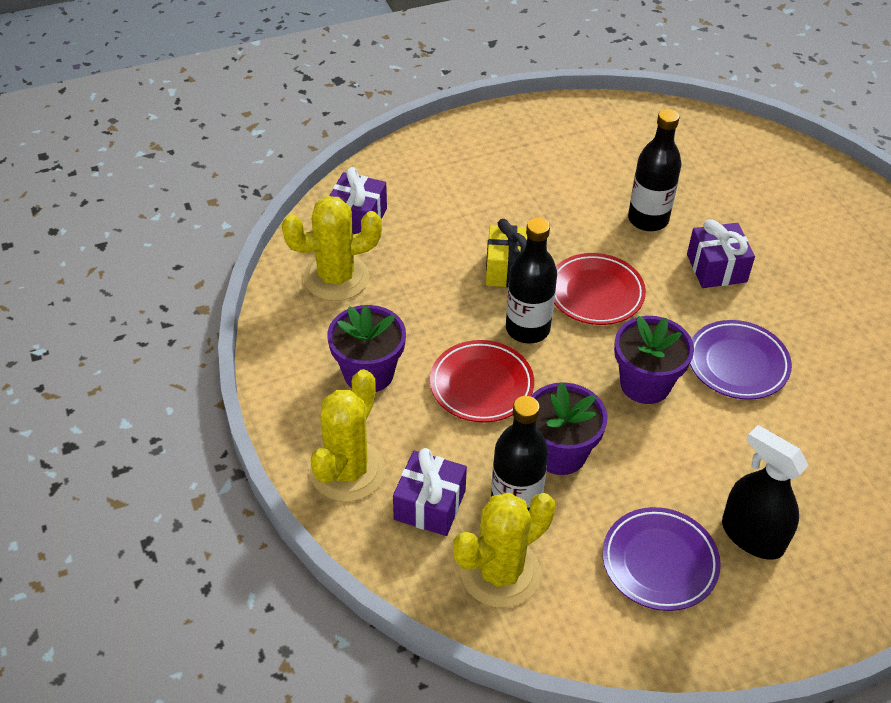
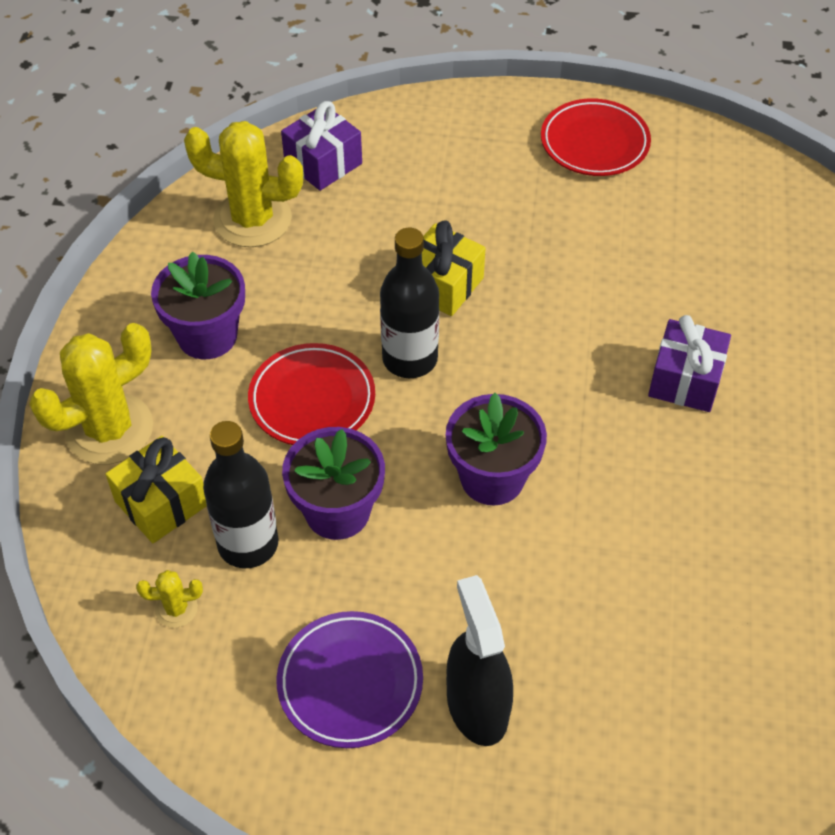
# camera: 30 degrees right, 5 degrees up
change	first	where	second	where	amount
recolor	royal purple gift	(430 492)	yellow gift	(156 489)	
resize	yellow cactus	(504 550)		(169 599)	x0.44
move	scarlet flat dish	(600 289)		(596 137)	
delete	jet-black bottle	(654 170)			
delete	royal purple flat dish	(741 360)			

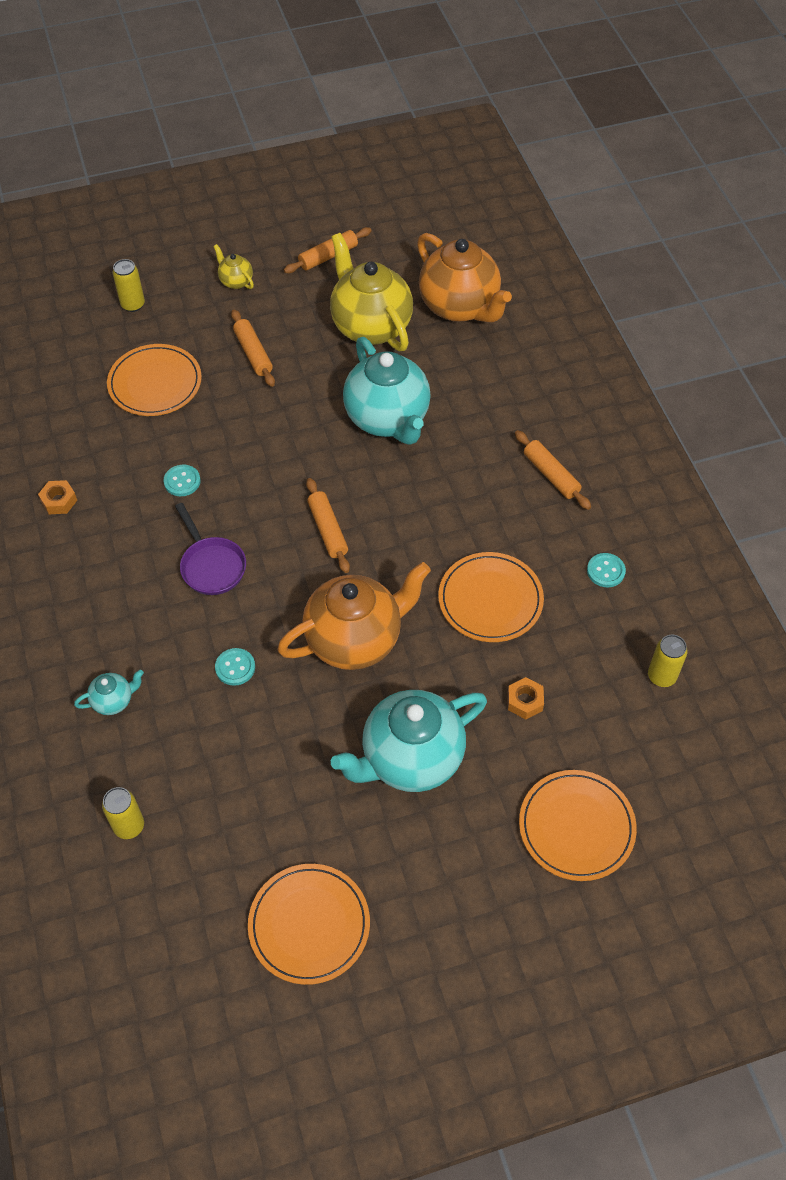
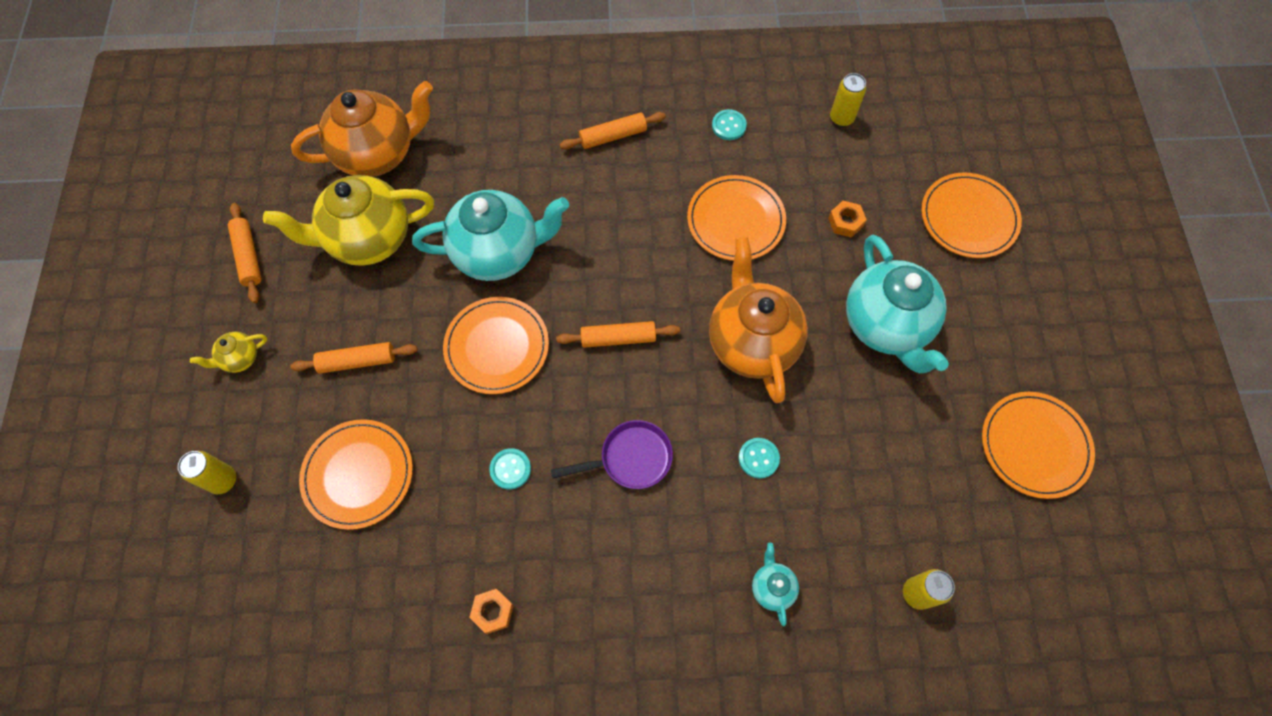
# camera: 75 degrees left, 10 degrees up
change	first	where	second	where	amount
insert			bright orange flat dish	(496 345)	

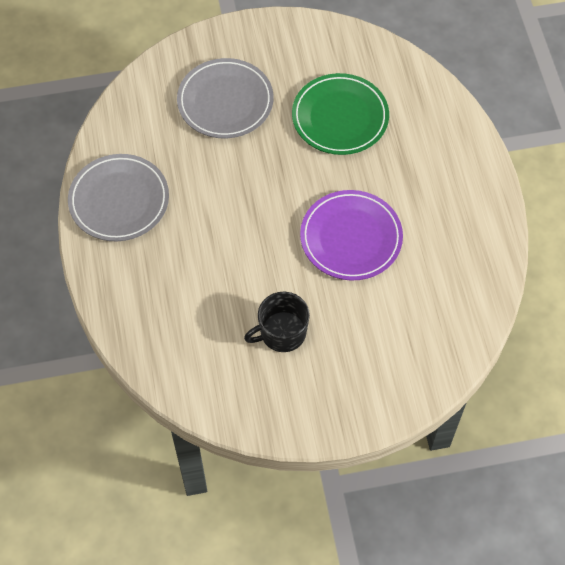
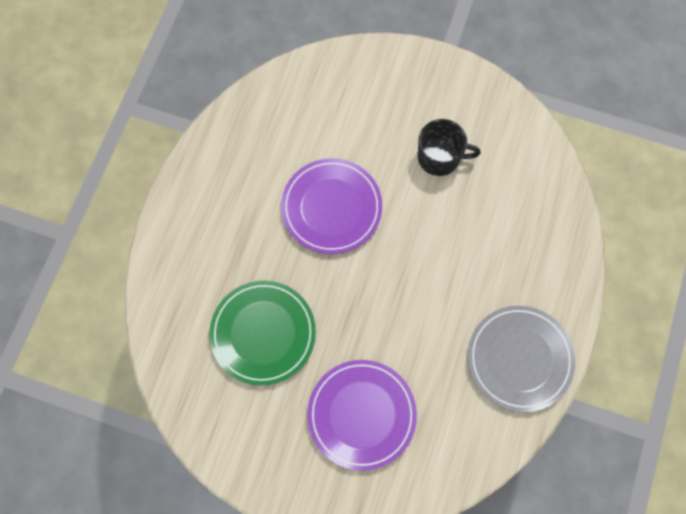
# camera: 150 degrees left, 10 degrees up
change	first	where	second	where	amount
recolor	ash-grey flat dish	(225 98)	royal purple flat dish	(362 415)	

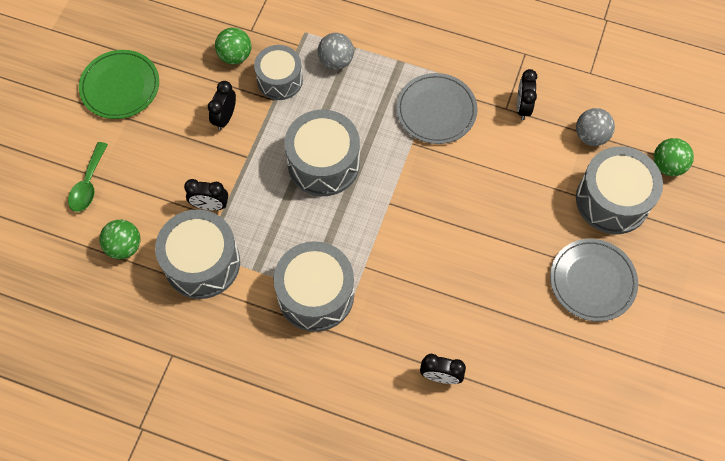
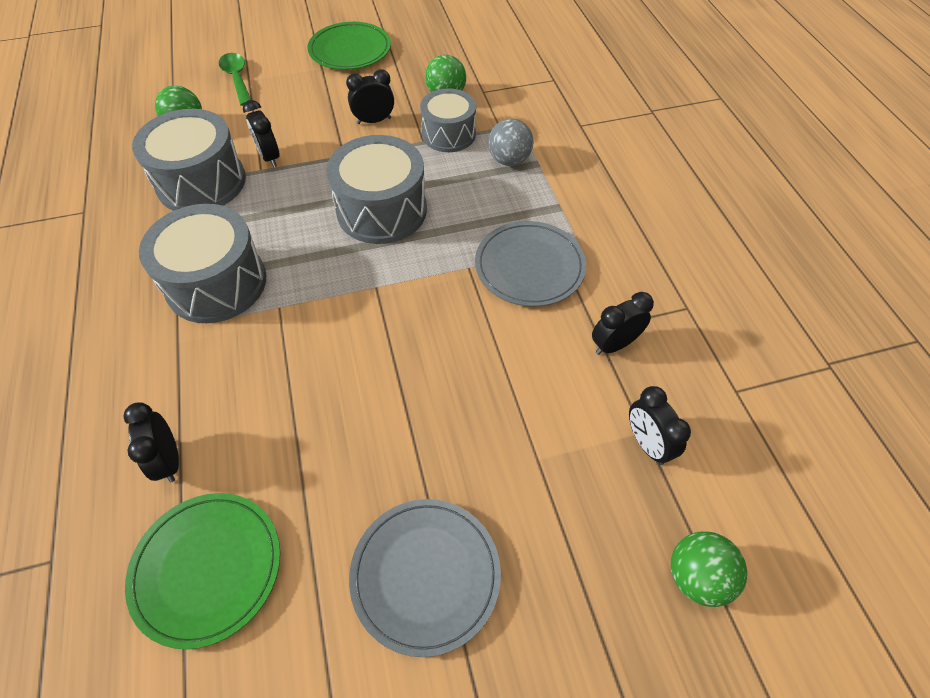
# camera: 55 degrees right, 10 degrees down
change	first	where	second	where	amount
insert			green flat dish	(202 571)	
rotate	green teaspoon	(88 177)		(235 79)	90 degrees clockwise
replace	ash-grey play ball	(595 127)	jet-black bedside clock	(660 425)	
delete	ash-grey snare drum	(619 190)			

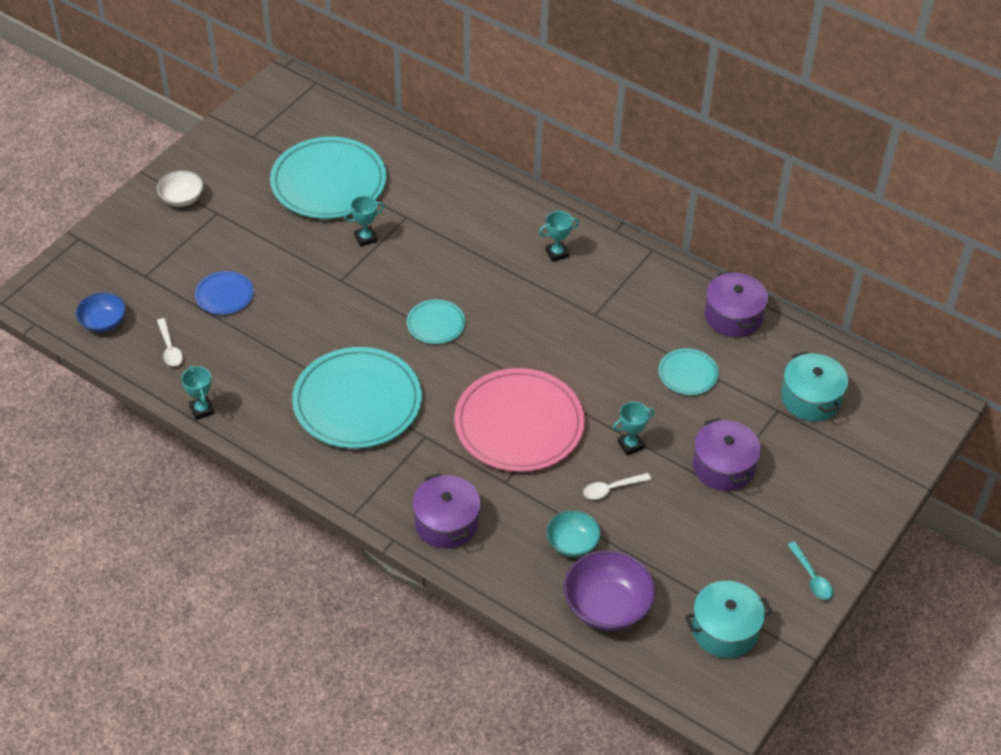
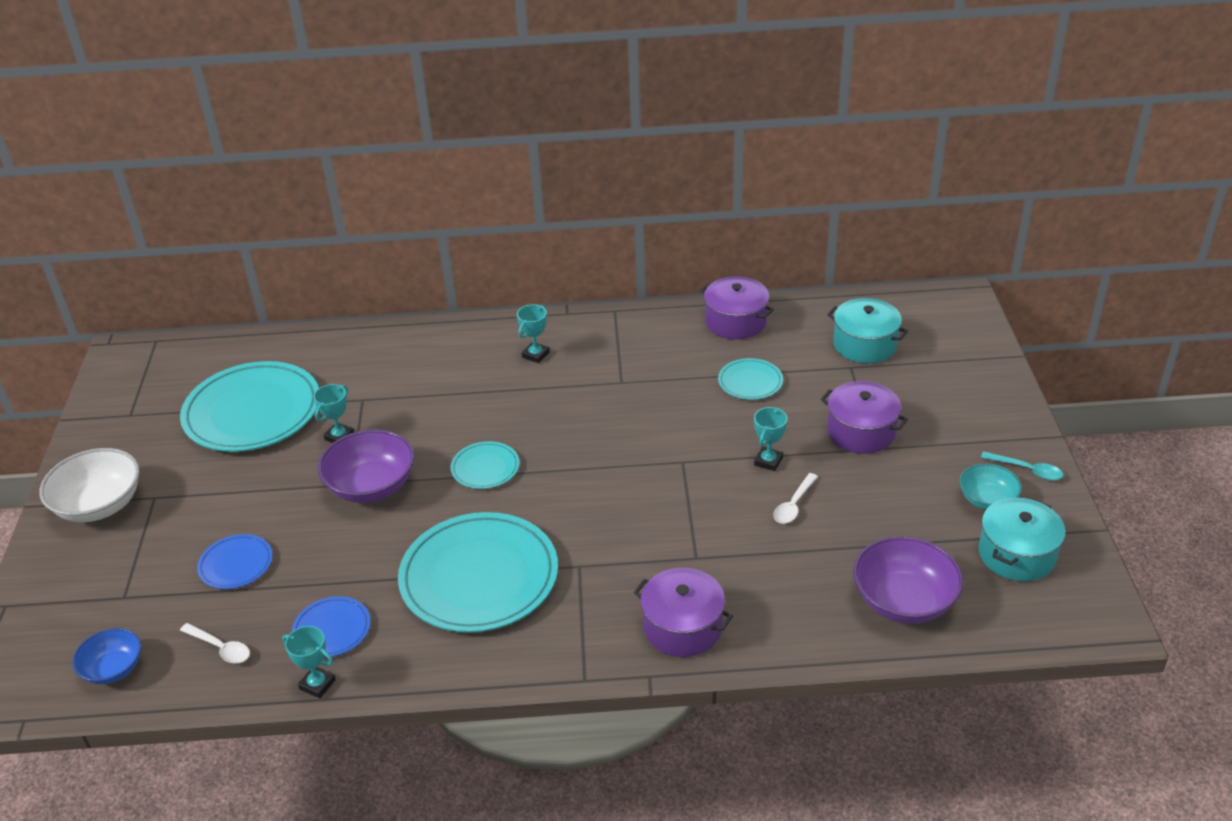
# camera: 35 degrees left, 10 degrees down
change	first	where	second	where	amount
resize	snow-white deep dish	(180 189)		(89 485)	x1.64
insert			cobalt flat dish	(331 626)	
insert			royal purple deep dish	(366 466)	
move	teal deep dish	(574 533)		(990 486)	
delete	pink flat dish	(519 420)			

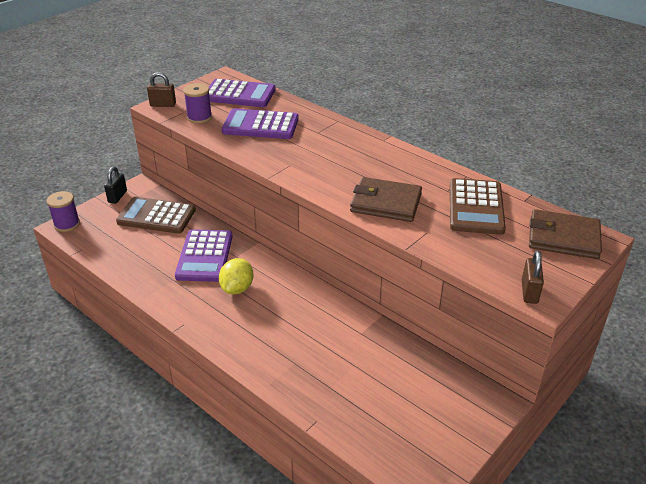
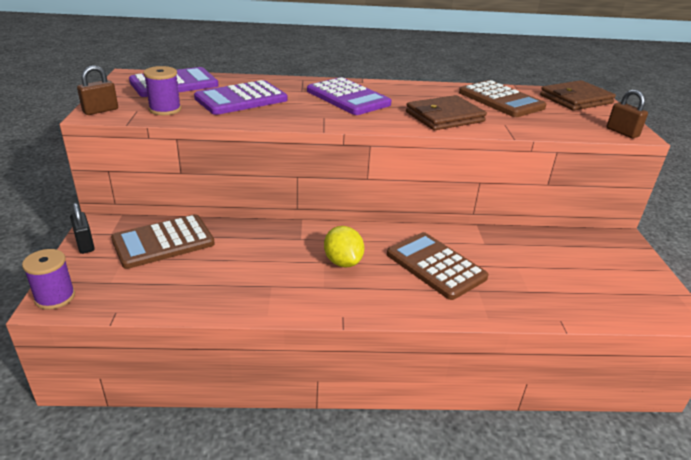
# camera: 45 degrees left, 5 degrees down
change	first	where	second	where	amount
move	royal purple pocket calculator	(204 255)		(349 96)	
insert			dark brown pocket calculator	(437 266)	

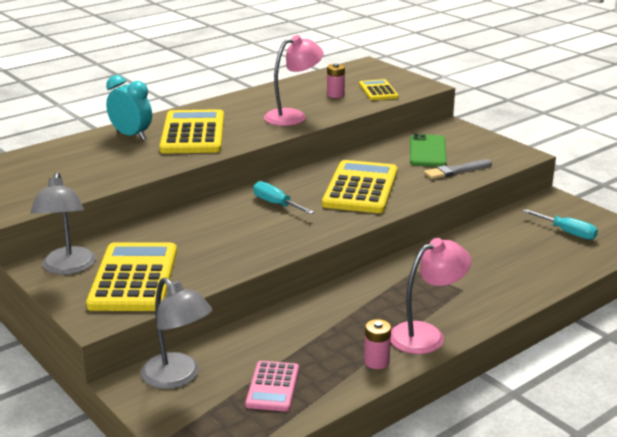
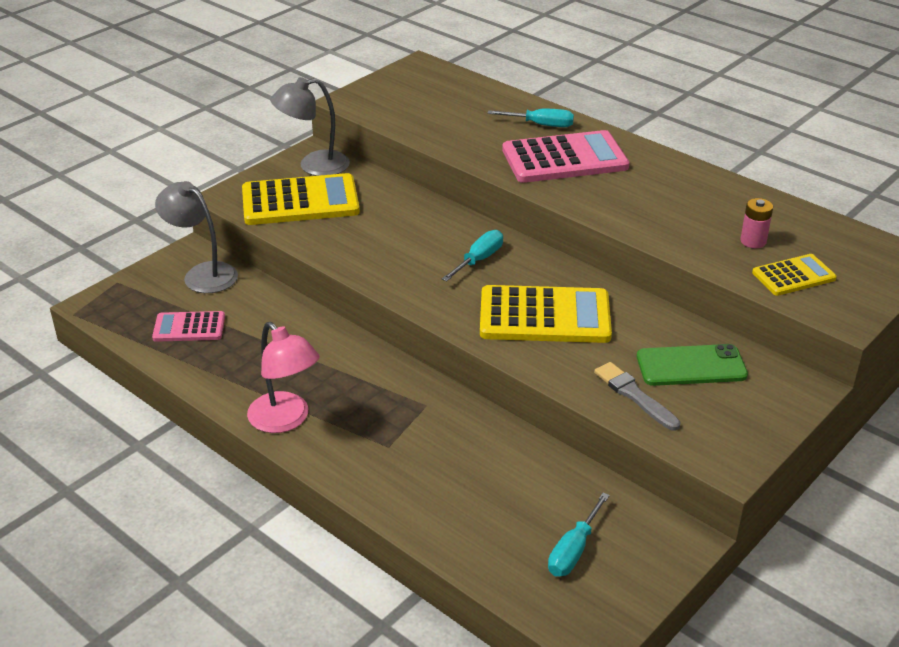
# camera: 80 degrees right, 10 degrees up
change	first	where	second	where	amount
rotate	ash-grey desk lamp	(176 333)		(196 237)	90 degrees clockwise
replace	teal bedside clock	(129 107)	teal flat screwdriver	(530 118)	
recolor	yellow pocket calculator	(192 131)	pink pocket calculator	(565 156)	
delete	pink desk lamp	(294 80)			
delete	pink AA battery	(377 344)			

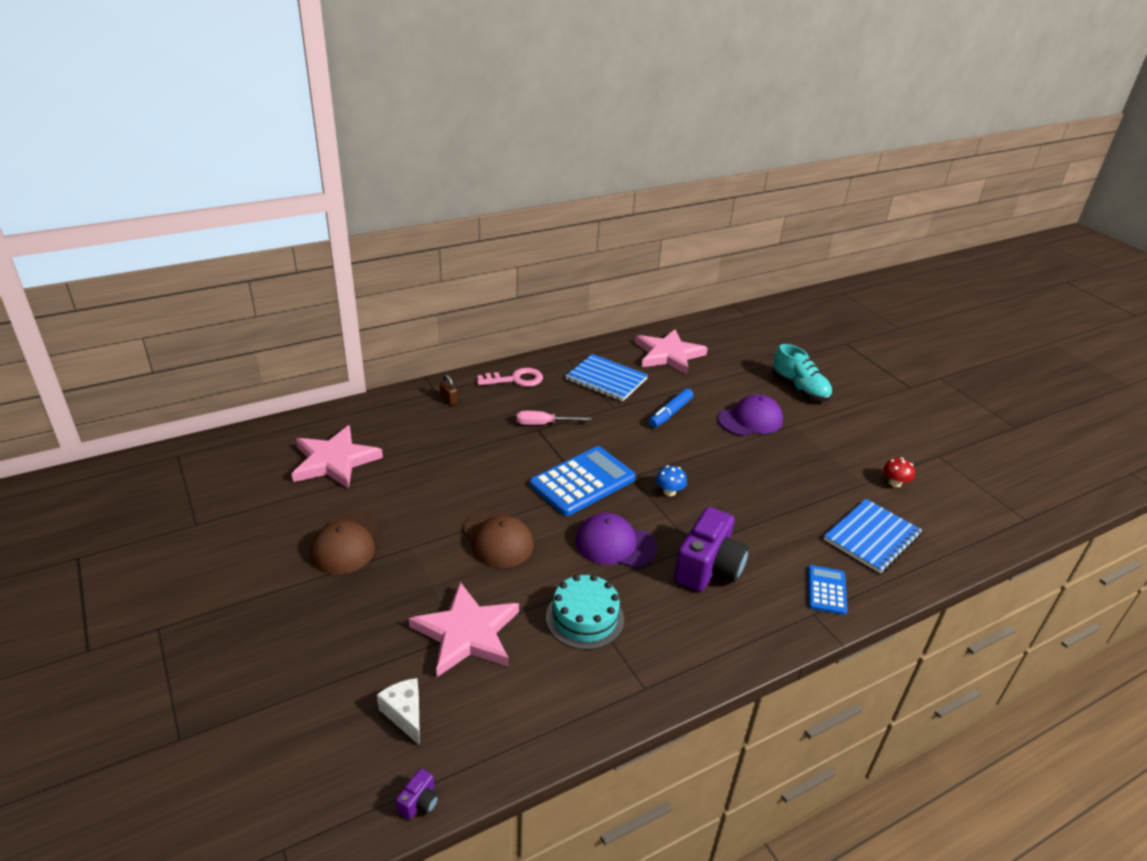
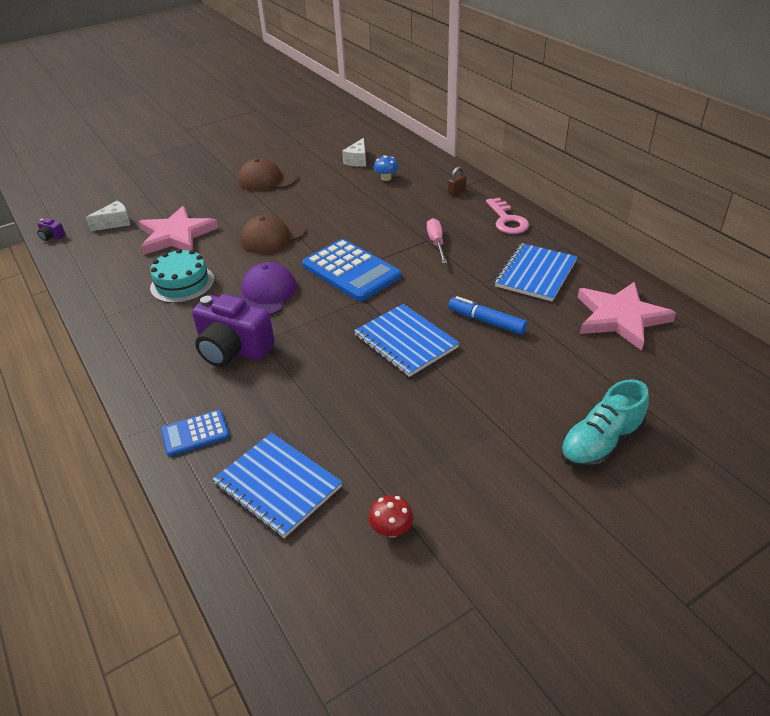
# camera: 90 degrees right, 5 degrees up
change	first	where	second	where	amount
rotate	cobalt pocket calculator	(827 590)		(195 433)	150 degrees clockwise
replace	pink five-pointed star	(337 457)	snow-white piece of cheese	(354 152)	
insert			cobalt notepad	(406 340)	
move	cobalt fungus	(671 480)		(386 168)	
delete	royal purple peaked cap	(750 415)			

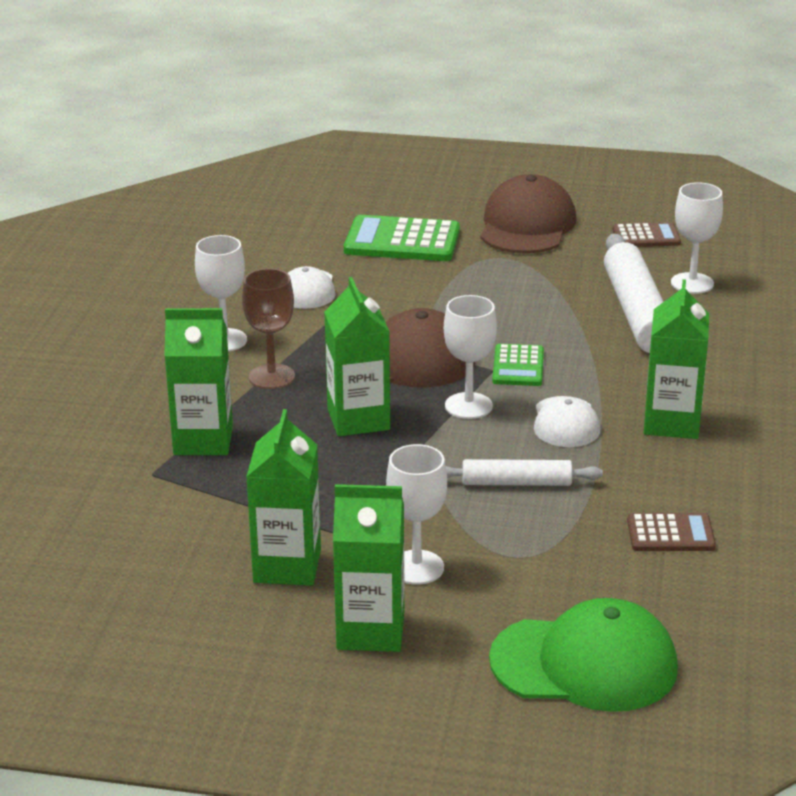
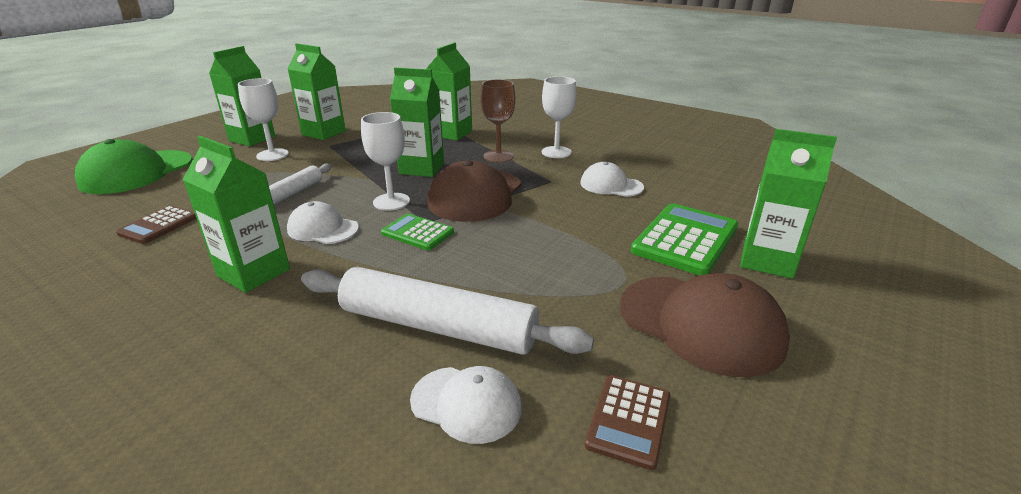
# camera: 115 degrees right, 0 degrees up
change	first	where	second	where	amount
replace	snow-white chalice	(697 238)	snow-white peaked cap	(466 405)	
insert			green juice carton	(788 204)	

